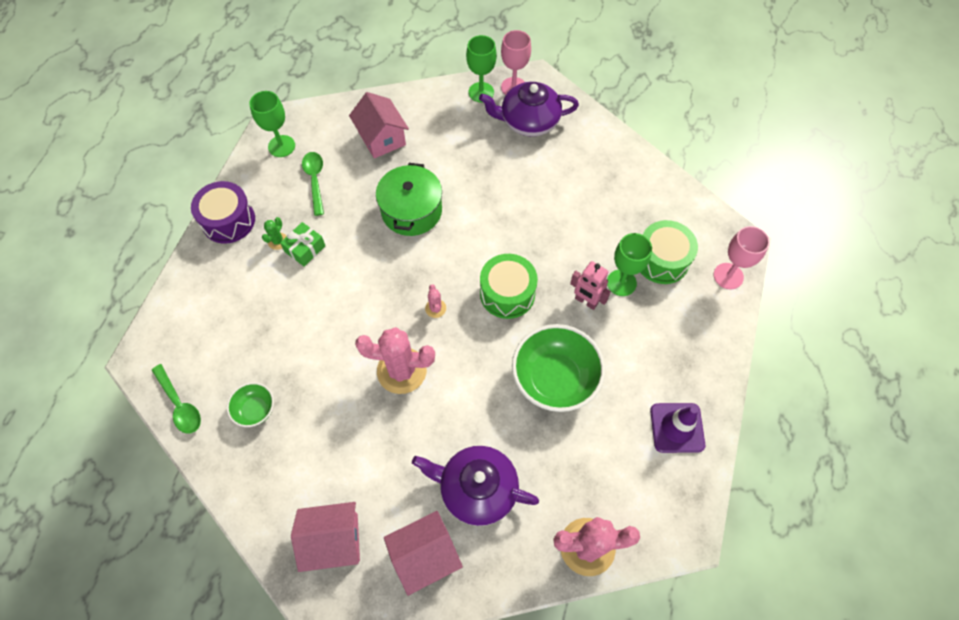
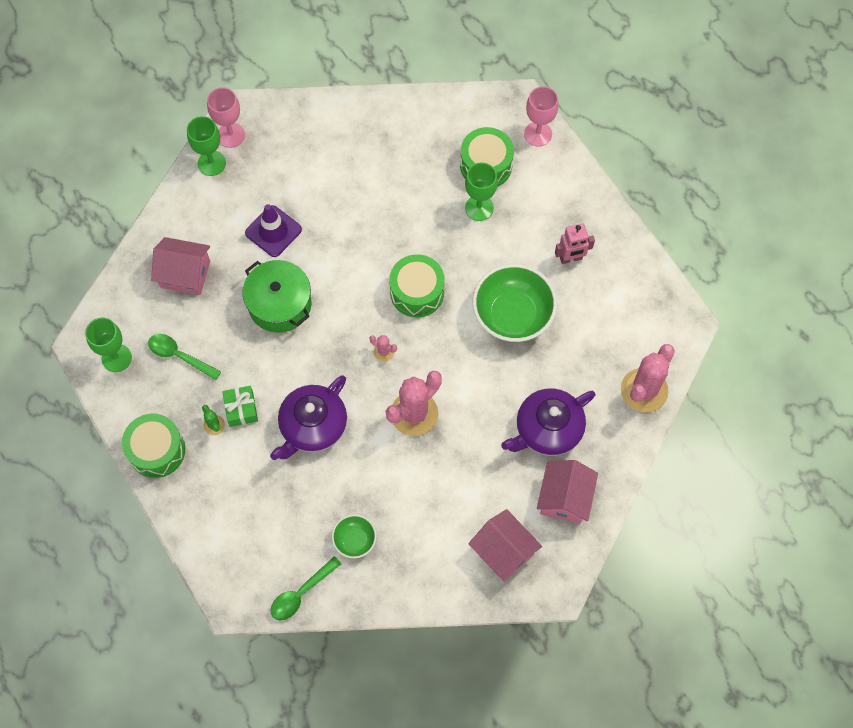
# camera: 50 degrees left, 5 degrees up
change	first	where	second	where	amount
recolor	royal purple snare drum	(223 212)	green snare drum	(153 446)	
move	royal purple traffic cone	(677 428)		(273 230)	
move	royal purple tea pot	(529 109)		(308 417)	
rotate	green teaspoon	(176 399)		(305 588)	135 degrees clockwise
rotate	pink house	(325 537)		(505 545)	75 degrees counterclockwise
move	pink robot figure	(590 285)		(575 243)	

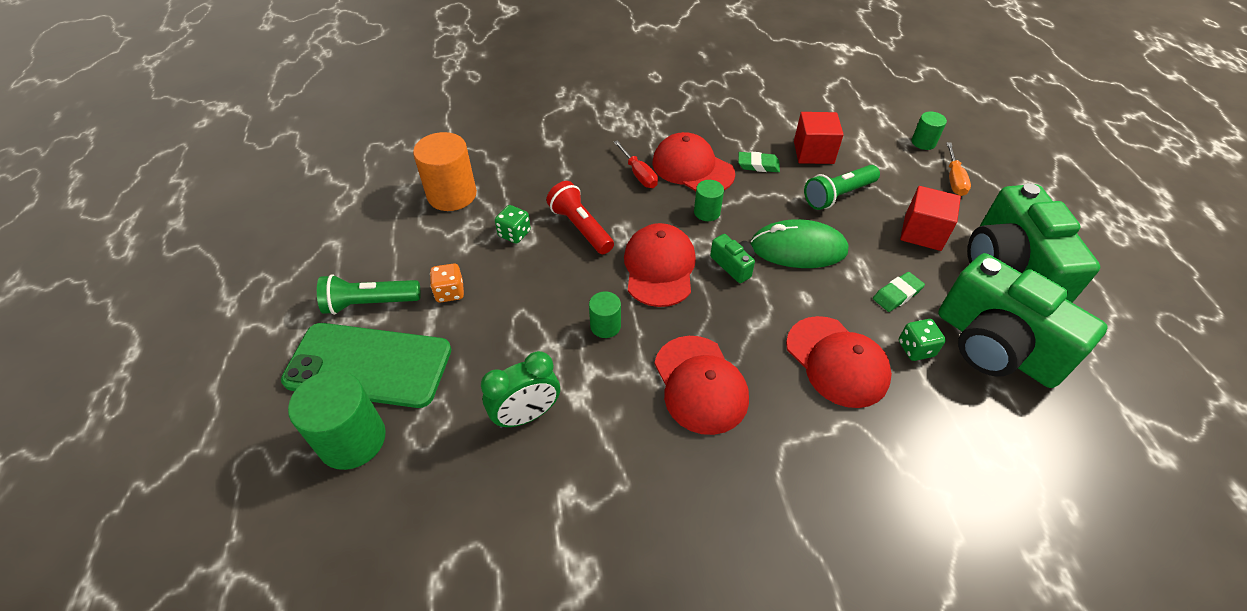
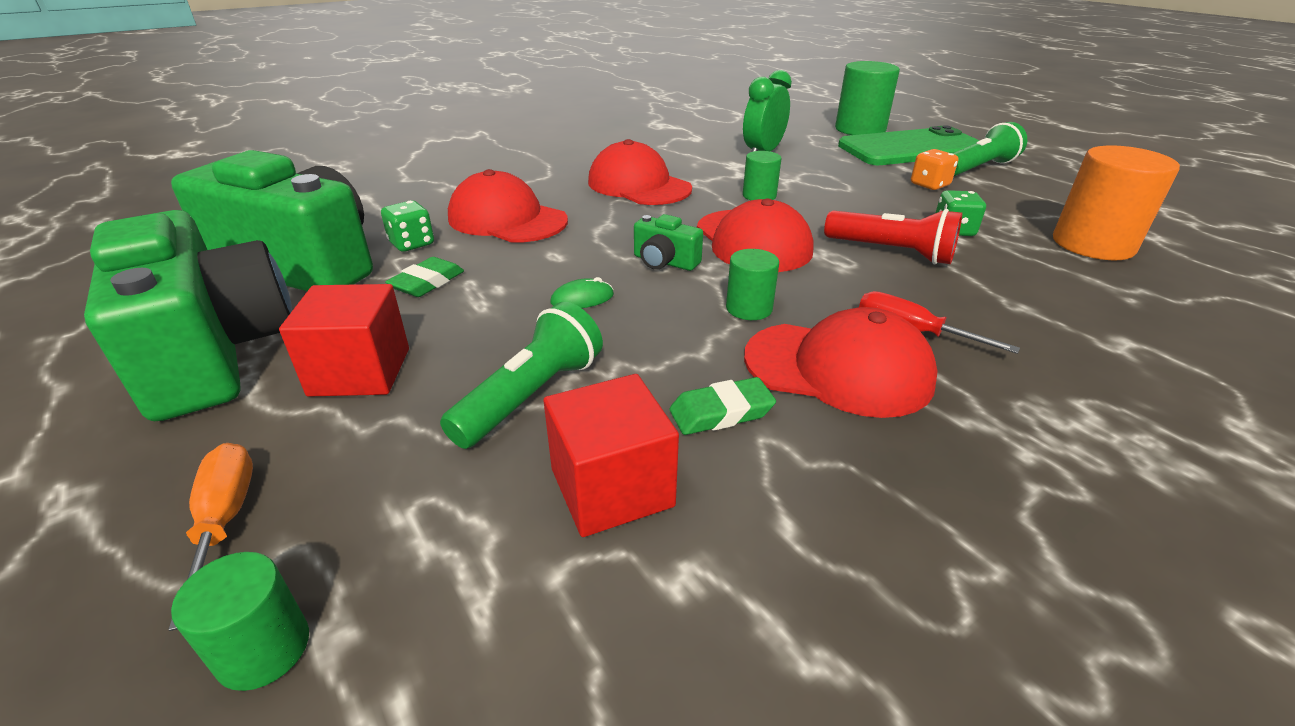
# camera: 155 degrees right, 15 degrees down
change	first	where	second	where	amount
resize	green computer mouse	(799 243)		(582 292)	x0.41

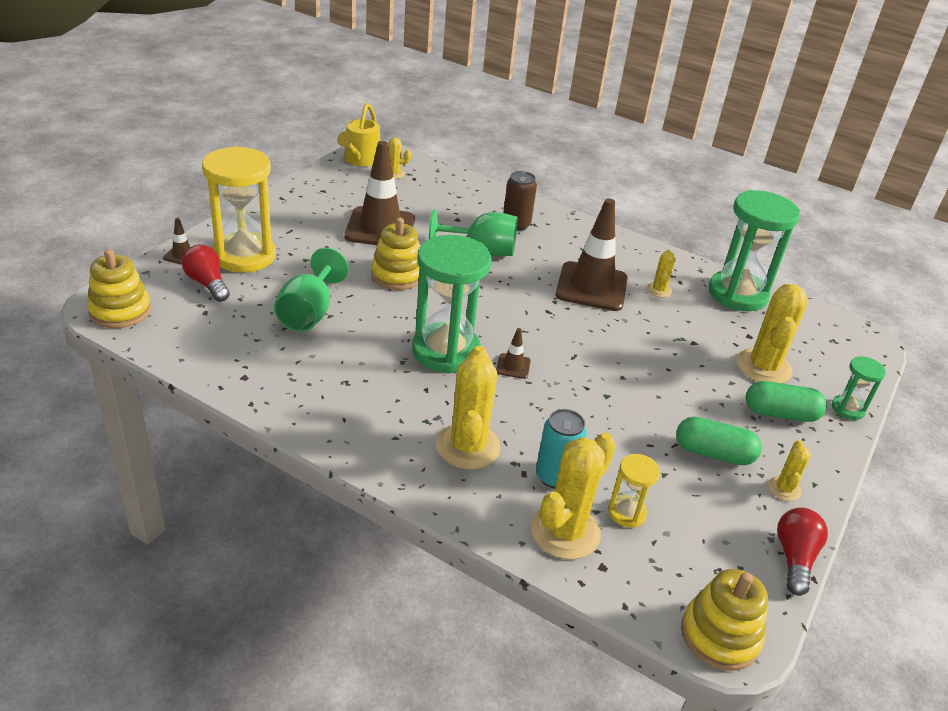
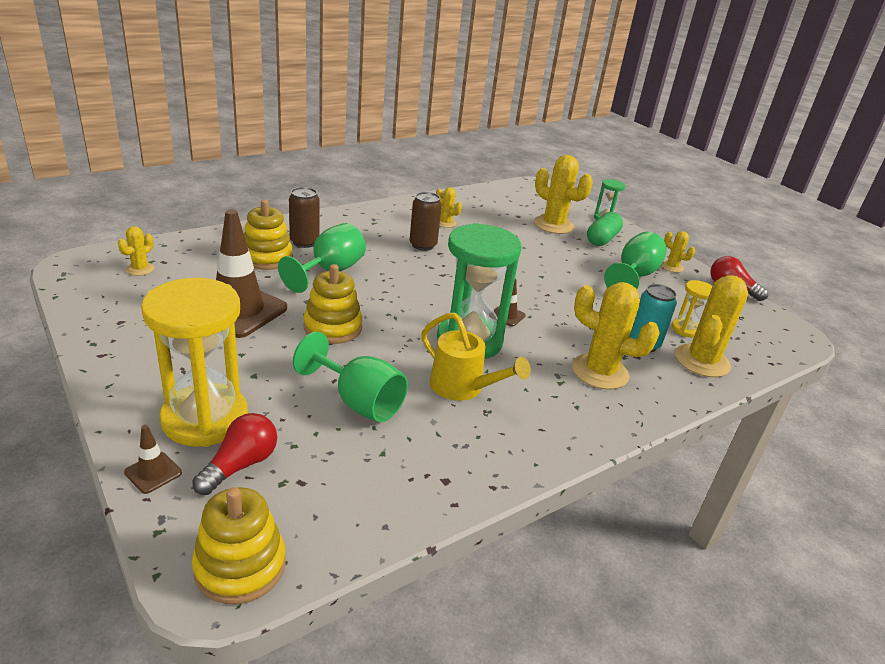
# camera: 65 degrees left, 5 degrees down
change	first	where	second	where	amount
rotate	scarlet lightbulb	(206 273)		(234 454)	135 degrees clockwise
move	yellow stacking rings	(724 620)		(268 235)	
replace	dark brown traffic cone	(592 254)	dark brown can	(426 221)	
move	yellow watering pot	(358 135)		(476 356)	
replace	green capsule	(719 441)	green chalice	(635 260)	
rotate	yellow cactus	(573 496)		(711 326)	60 degrees clockwise
delete	green sand timer	(754 250)			

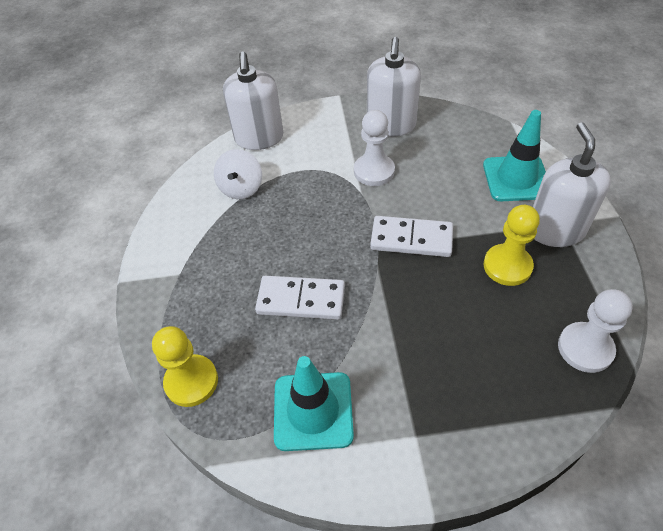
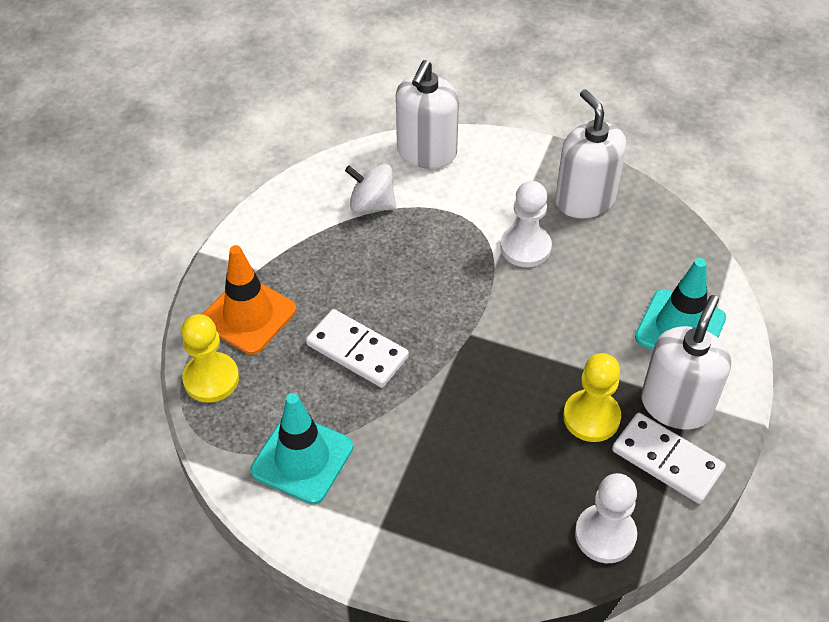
# camera: 25 degrees right, 0 degrees up
change	first	where	second	where	amount
insert			bright orange traffic cone	(249 300)	
rotate	snow-white whirligig	(238 174)		(370 188)	75 degrees clockwise
rotate	snow-white pump bottle	(394 87)		(590 153)	120 degrees clockwise
move	snow-white domino piece	(411 236)		(669 458)	

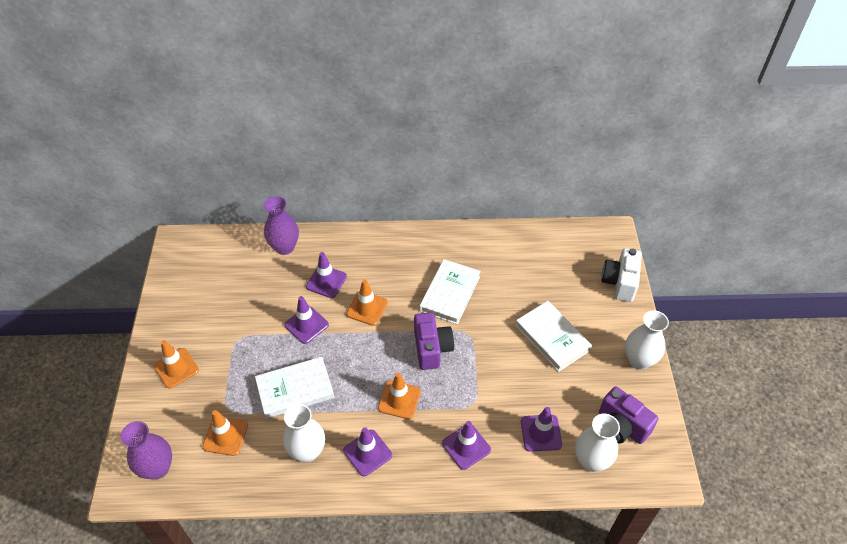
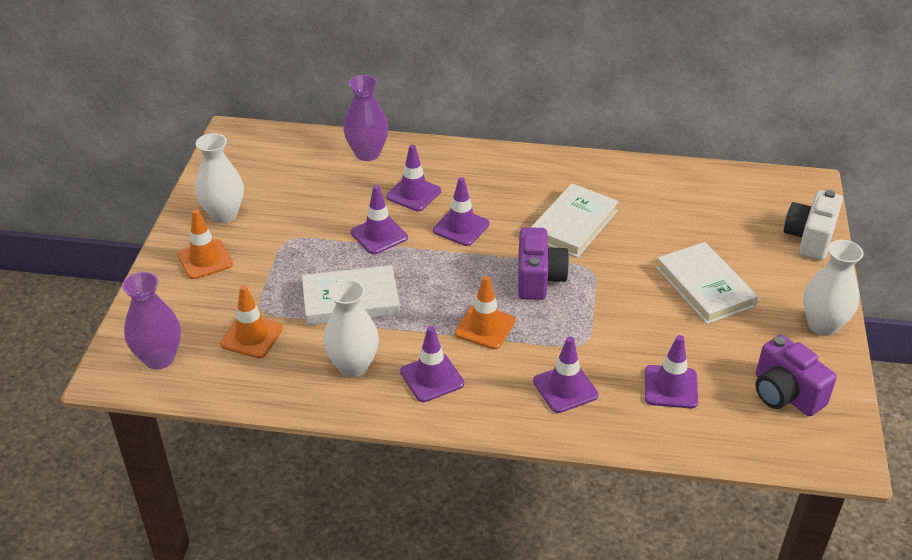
# camera: 10 degrees right, 10 degrees down
change	first	where	second	where	amount
move	snow-white flower vase	(597 443)		(219 178)	
recolor	bright orange traffic cone	(367 302)	royal purple traffic cone	(461 211)	

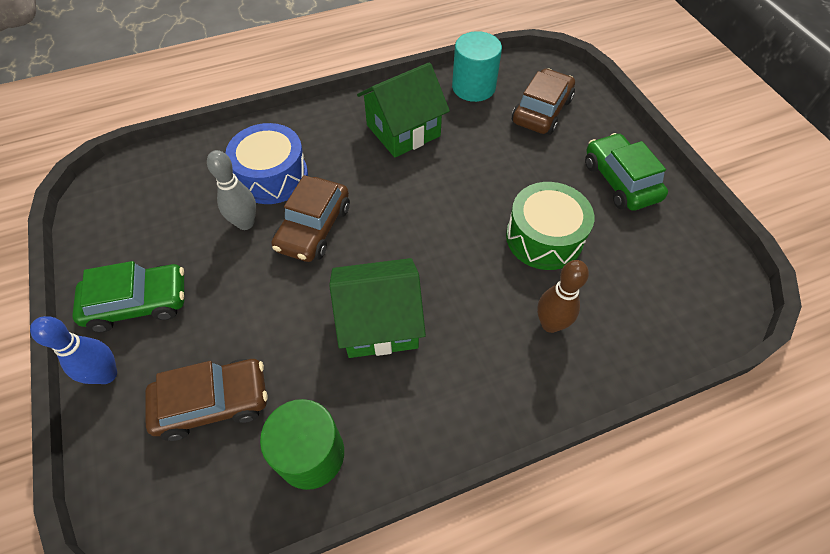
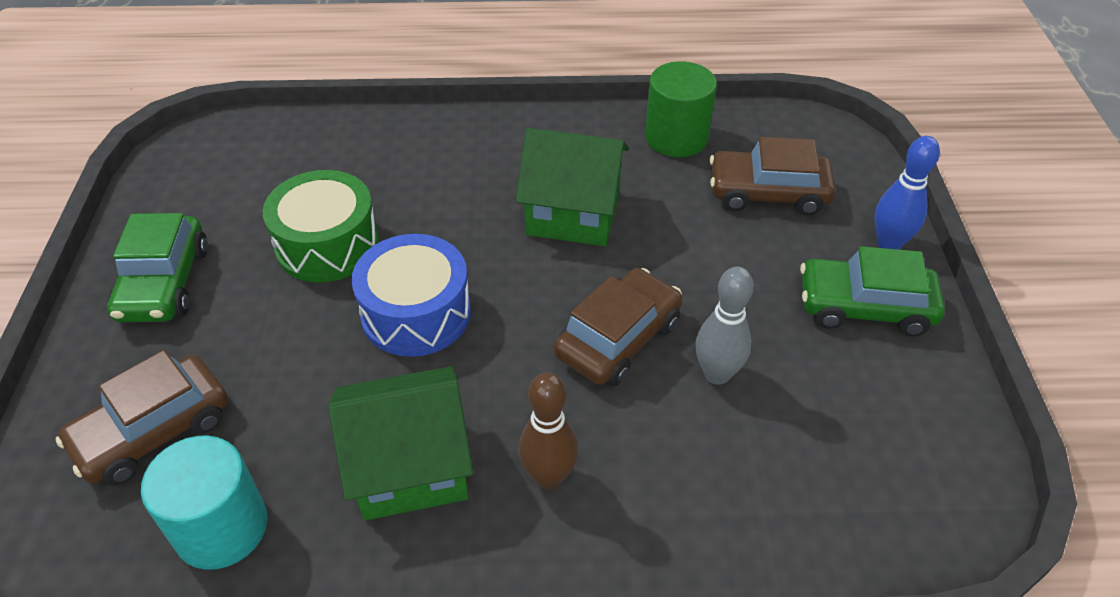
# camera: 160 degrees left, 10 degrees down
change	first	where	second	where	amount
move	cobalt snare drum	(266 163)		(411 295)	
move	dark brown skittle	(563 296)		(548 430)	

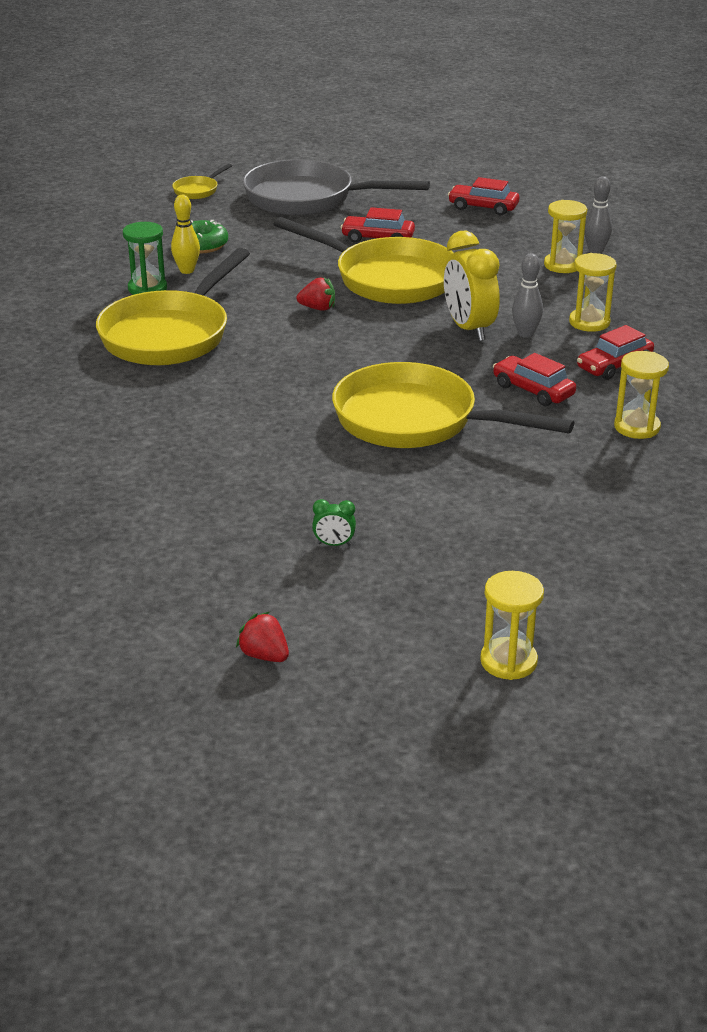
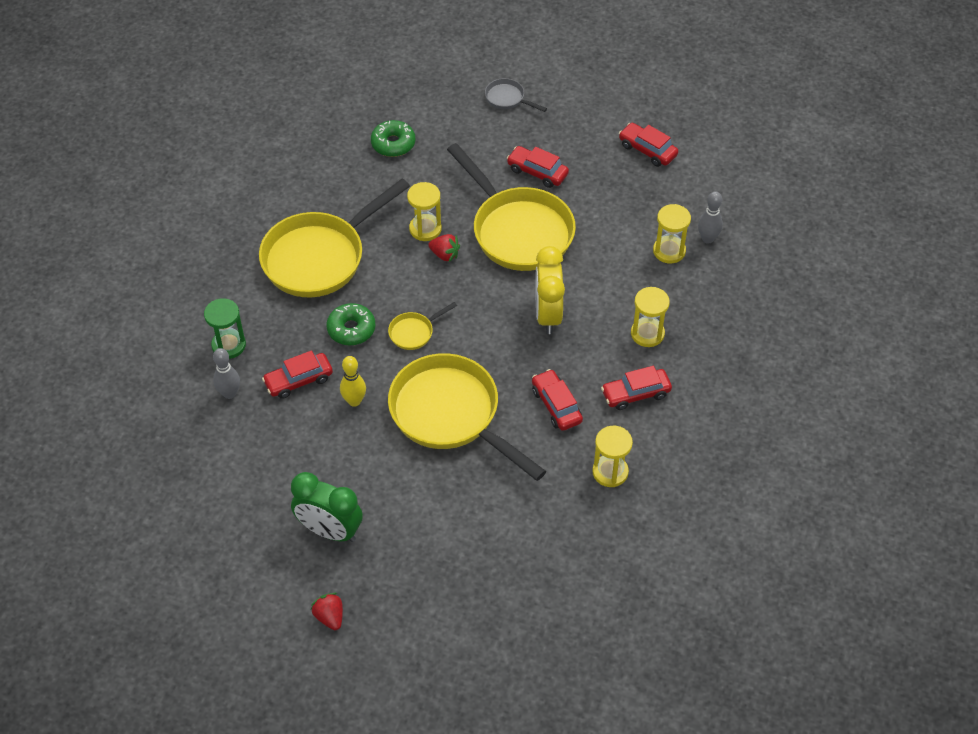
# camera: 20 degrees right, 20 degrees up
change	first	where	second	where	amount
move	green sand timer	(145 258)		(225 328)	
move	ash-grey skittle	(527 296)		(226 373)	
insert			scarlet car	(297 374)	
resize	green bedside clock	(334 522)		(327 507)	x2.29
move	scarlet berry	(262 637)		(327 611)	
insert			green glazed donut	(351 324)	
move	yellow skittle	(185 234)		(353 381)	
move	yellow frying pan	(202 181)		(422 326)	
move	yellow sand timer	(512 625)		(424 211)	
resize	ash-grey frying pan	(336 187)		(516 95)	x0.42

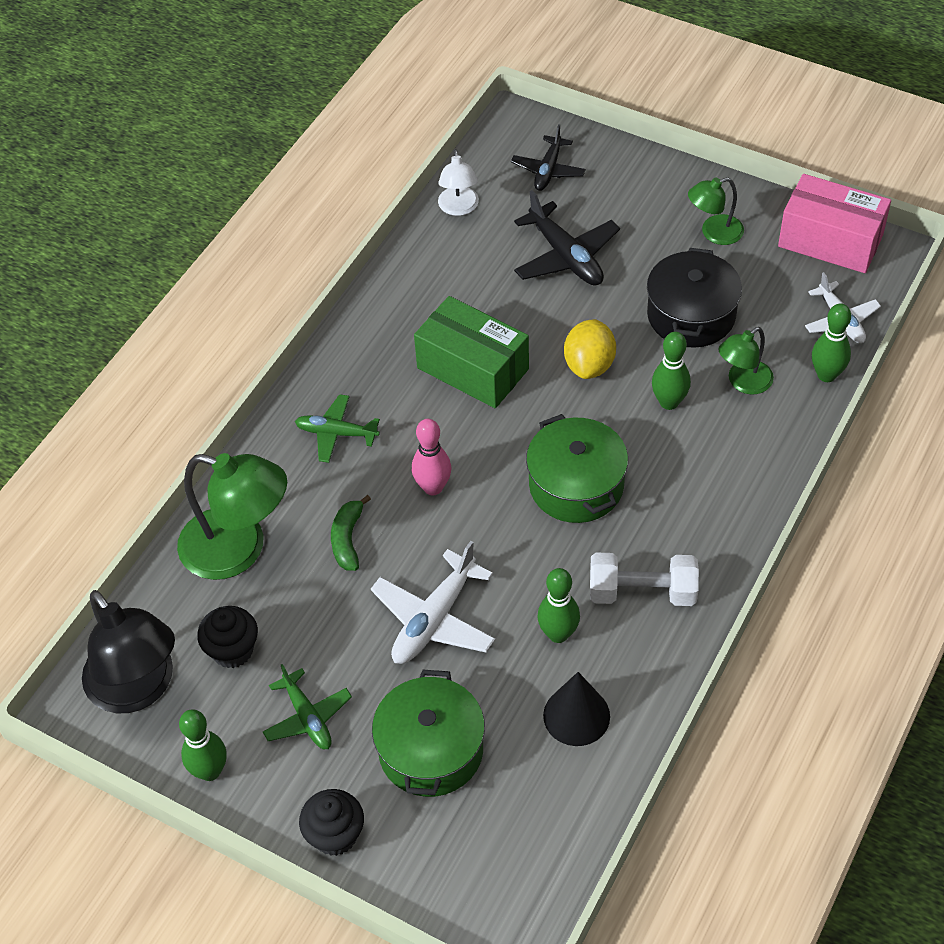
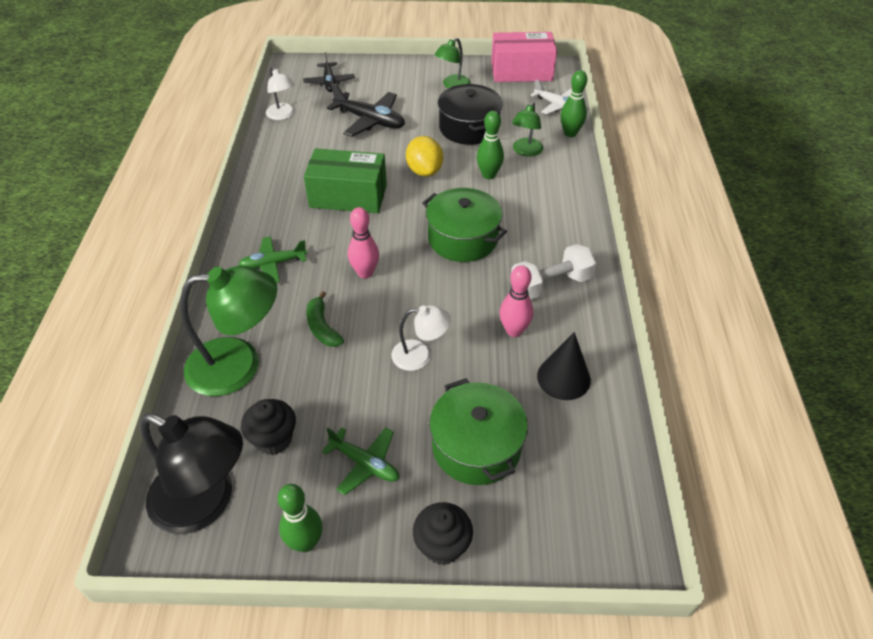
# camera: 30 degrees left, 5 degrees down
change	first	where	second	where	amount
replace	snow-white plane	(433 602)	snow-white desk lamp	(421 338)	
recolor	green skittle	(558 605)	pink skittle	(516 301)	

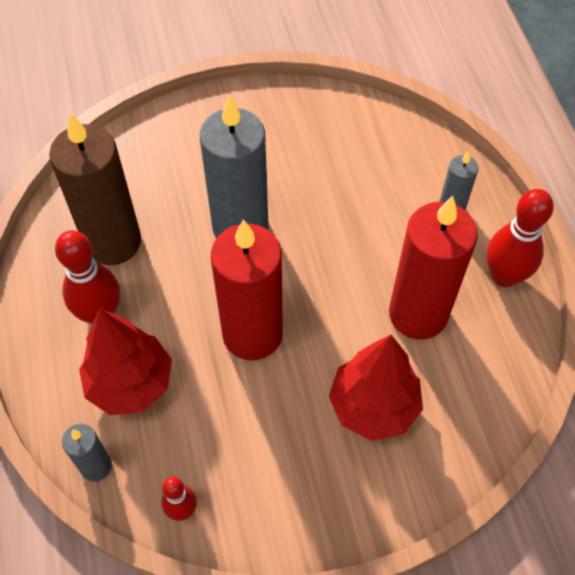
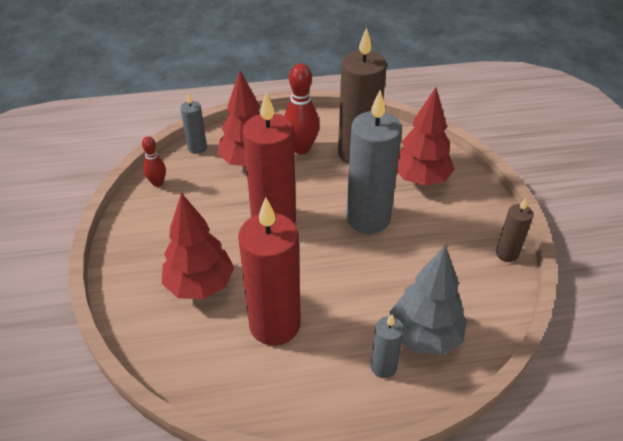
# camera: 95 degrees right, 15 degrees down
change	first	where	second	where	amount
insert			ash-grey fir tree	(428 300)	
insert			scarlet fir tree	(426 136)	
insert			dark brown wax candle	(514 230)	
delete	scarlet skittle	(520 238)			

